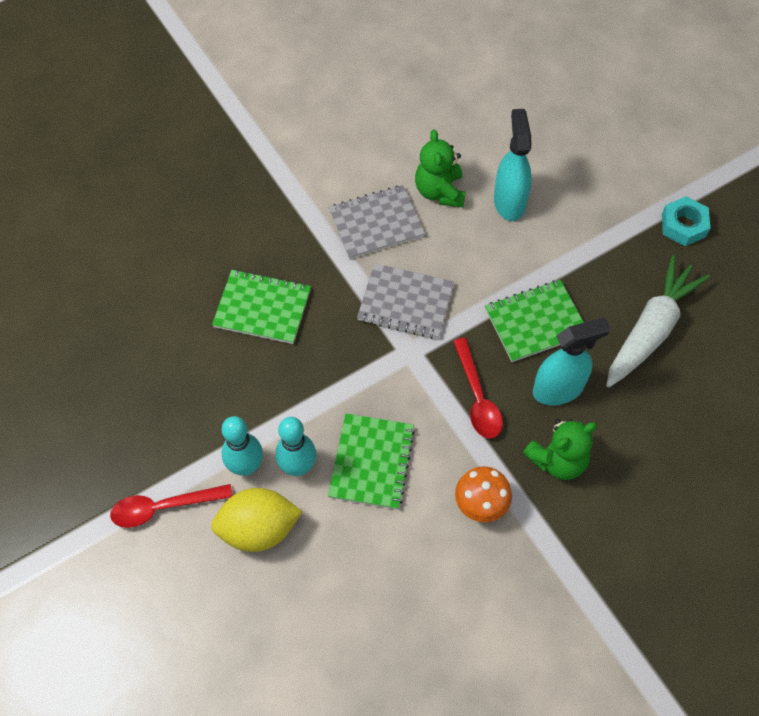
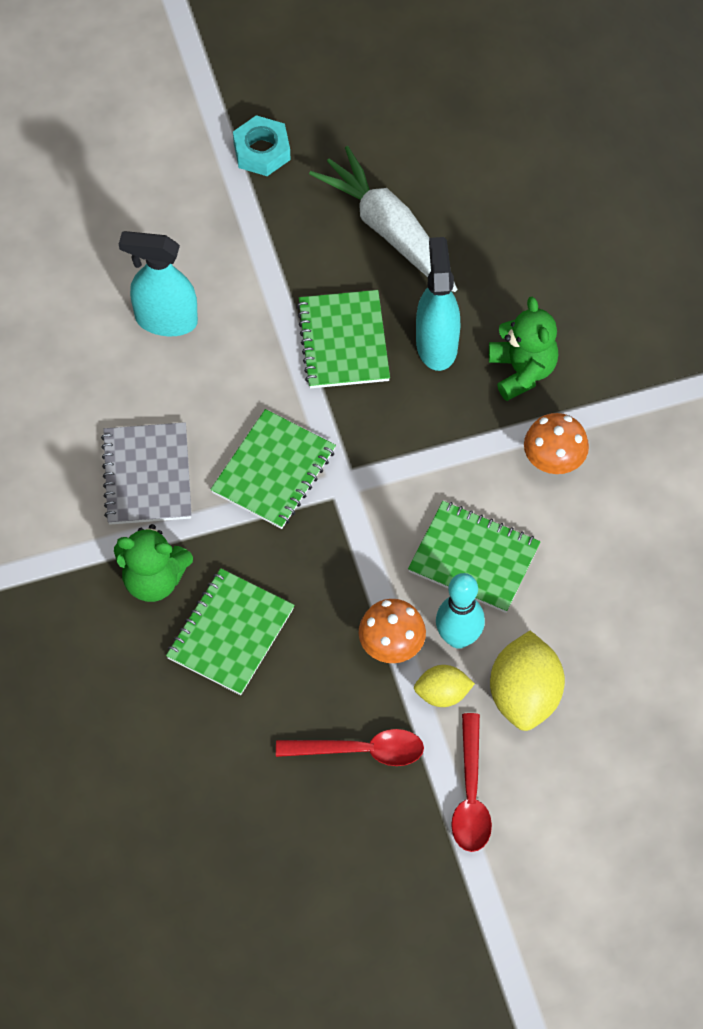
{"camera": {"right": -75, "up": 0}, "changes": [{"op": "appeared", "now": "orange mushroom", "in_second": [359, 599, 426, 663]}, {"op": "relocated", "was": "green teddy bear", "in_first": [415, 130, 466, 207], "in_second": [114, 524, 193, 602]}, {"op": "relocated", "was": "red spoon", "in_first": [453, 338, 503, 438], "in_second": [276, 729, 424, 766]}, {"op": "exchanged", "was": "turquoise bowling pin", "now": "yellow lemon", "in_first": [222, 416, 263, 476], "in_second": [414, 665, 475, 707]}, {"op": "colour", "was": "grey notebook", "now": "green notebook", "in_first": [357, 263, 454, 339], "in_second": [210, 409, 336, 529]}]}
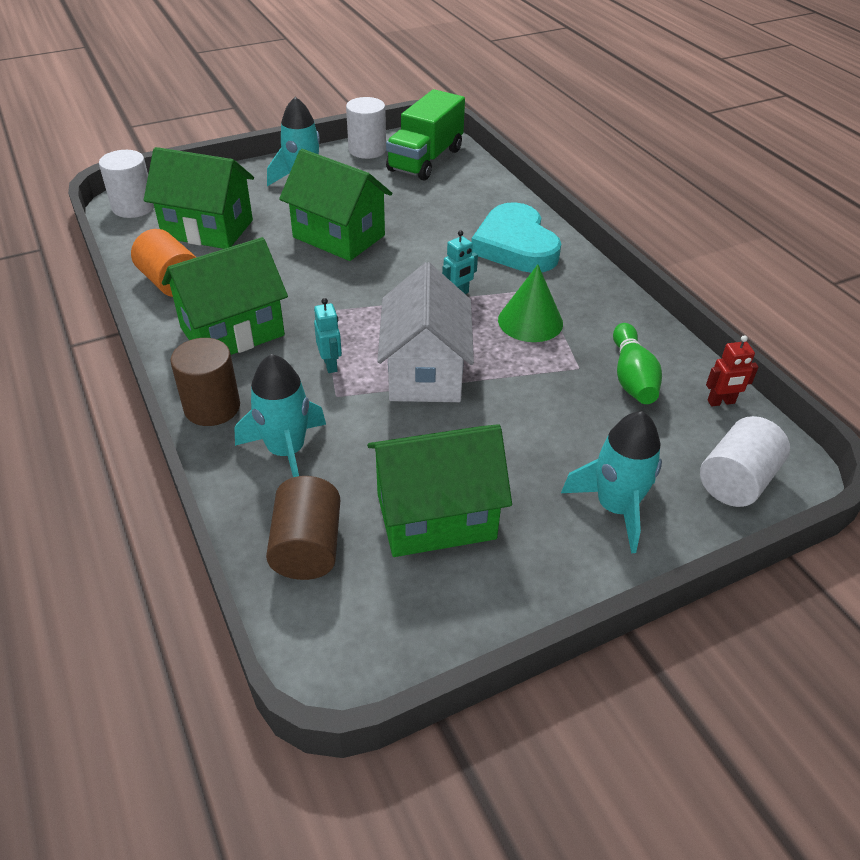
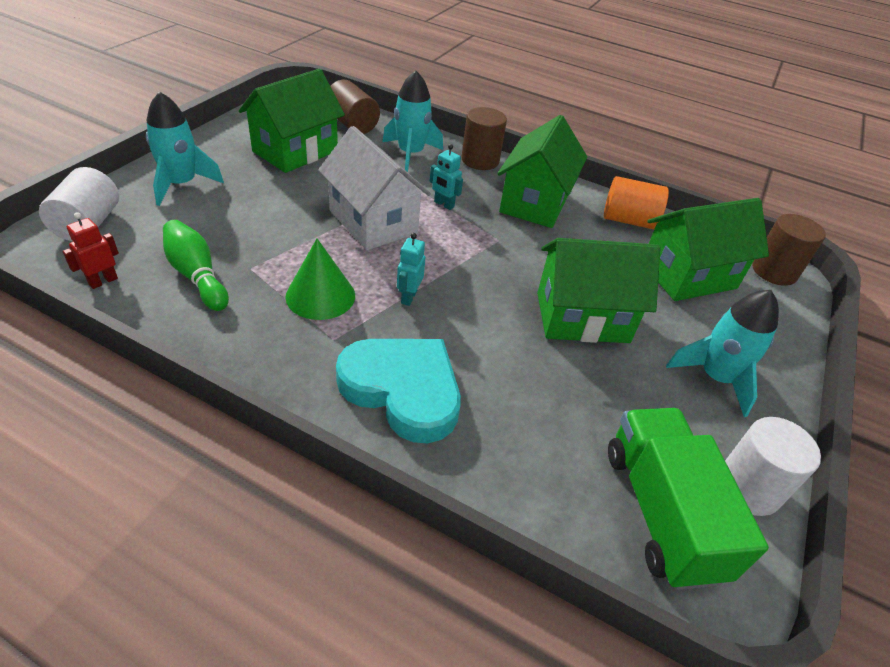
{"camera": {"right": 140, "up": 0}, "changes": [{"op": "colour", "was": "white cylinder", "now": "brown cylinder", "in_first": [99, 150, 154, 218], "in_second": [752, 214, 826, 286]}]}
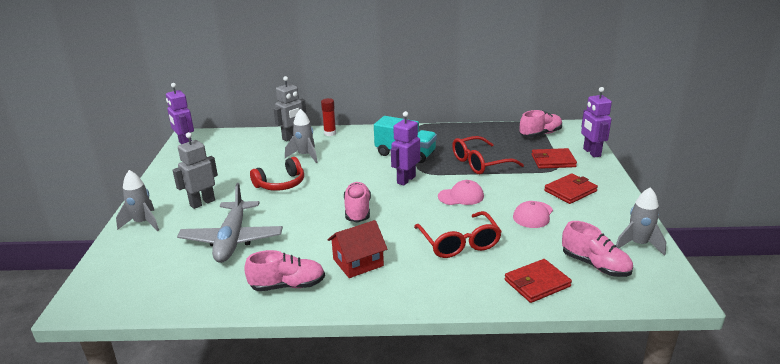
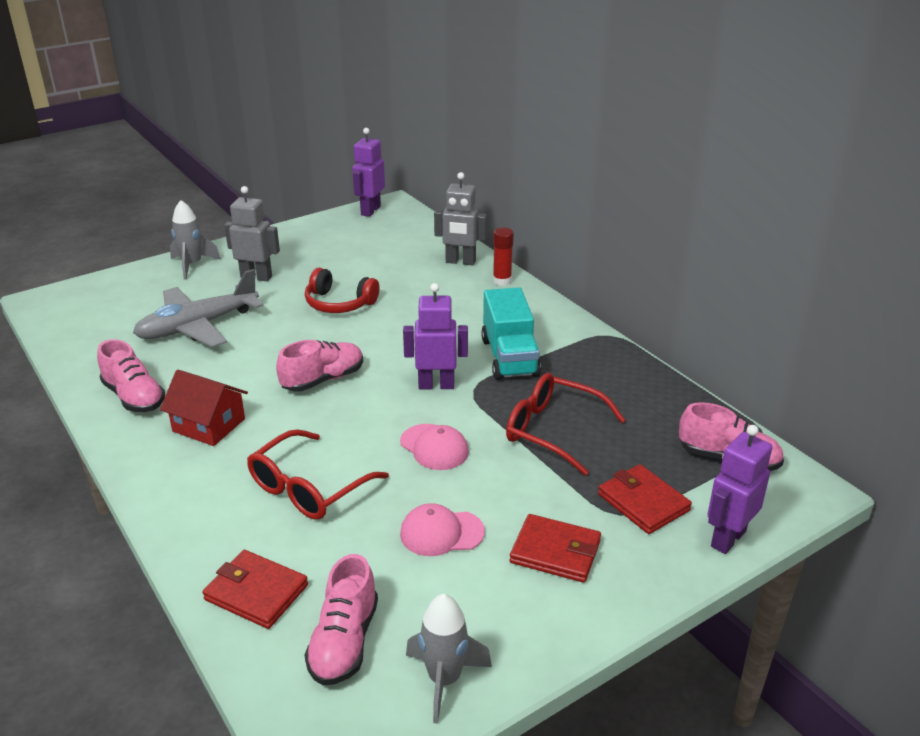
{"camera": {"right": 55, "up": 5}, "changes": [{"op": "missing", "was": "grey rocket", "in_first": [285, 109, 318, 163]}]}
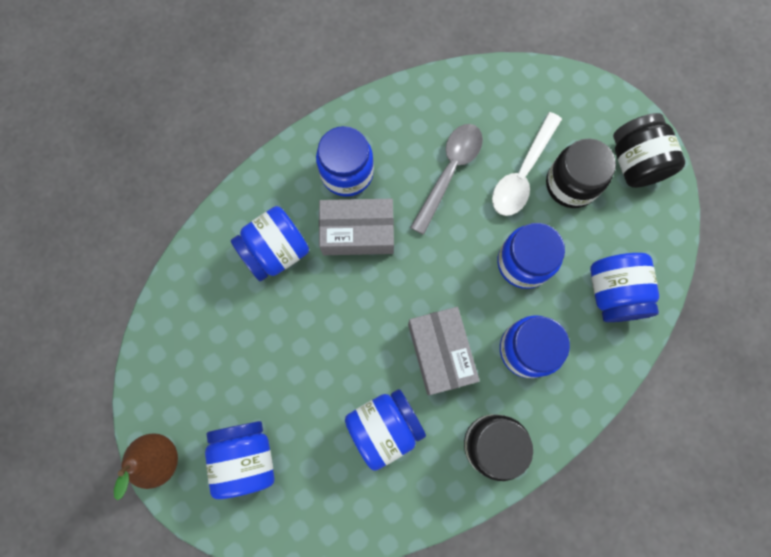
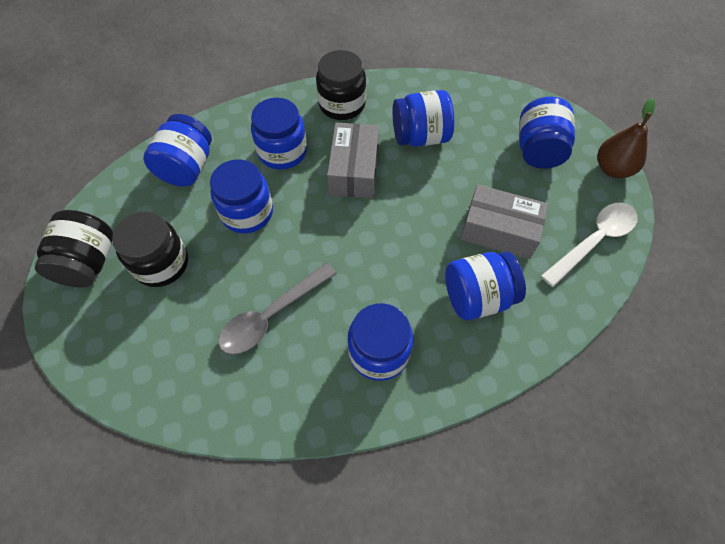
{"camera": {"right": -160, "up": -15}, "changes": [{"op": "relocated", "was": "grey box", "in_first": [319, 199, 394, 255], "in_second": [460, 185, 548, 259]}, {"op": "relocated", "was": "white spoon", "in_first": [492, 112, 562, 216], "in_second": [541, 203, 638, 287]}]}
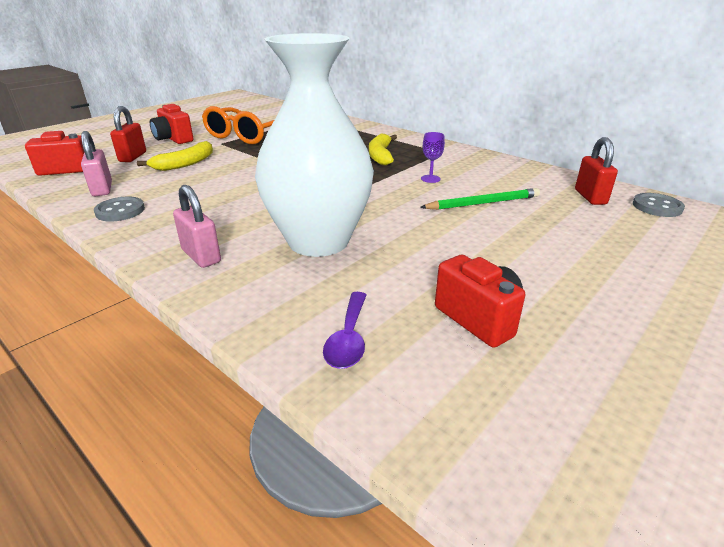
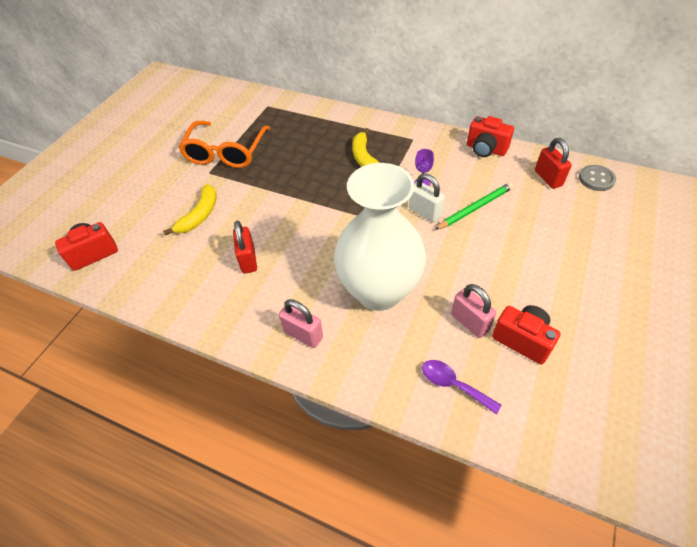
{"camera": {"right": -15, "up": 20}, "changes": [{"op": "missing", "was": "grey button", "in_first": [94, 197, 145, 221]}, {"op": "appeared", "now": "white padlock", "in_second": [409, 173, 445, 222]}, {"op": "relocated", "was": "pink padlock", "in_first": [81, 131, 112, 196], "in_second": [451, 284, 496, 338]}, {"op": "relocated", "was": "red padlock", "in_first": [110, 106, 146, 162], "in_second": [233, 221, 257, 274]}, {"op": "relocated", "was": "red camera", "in_first": [150, 104, 194, 144], "in_second": [467, 116, 514, 157]}, {"op": "spun", "was": "purple spoon", "in_first": [323, 292, 367, 369], "in_second": [422, 360, 501, 415], "clockwise": 135}]}
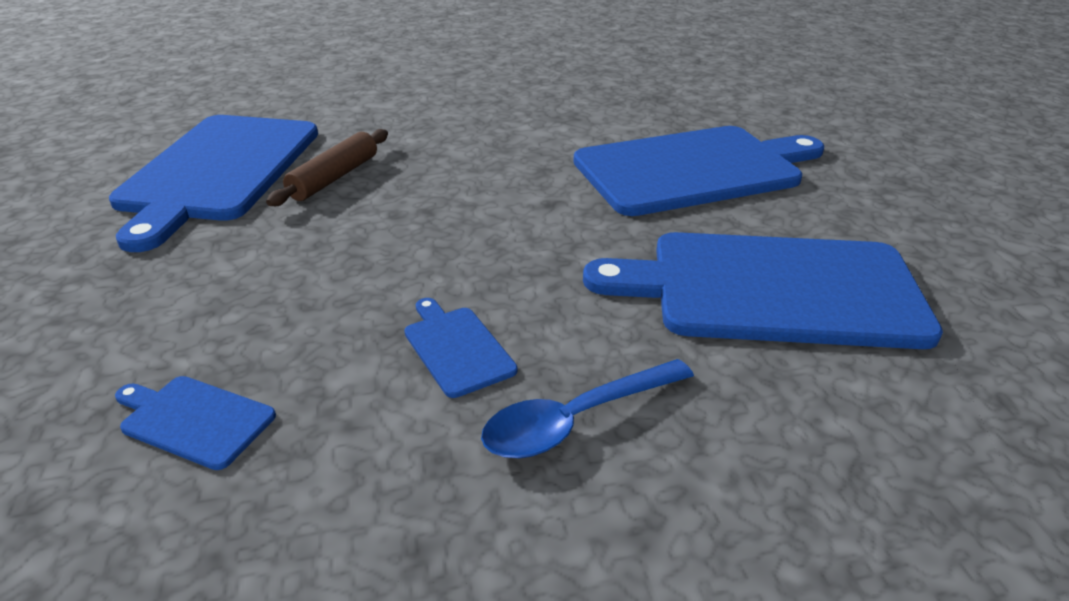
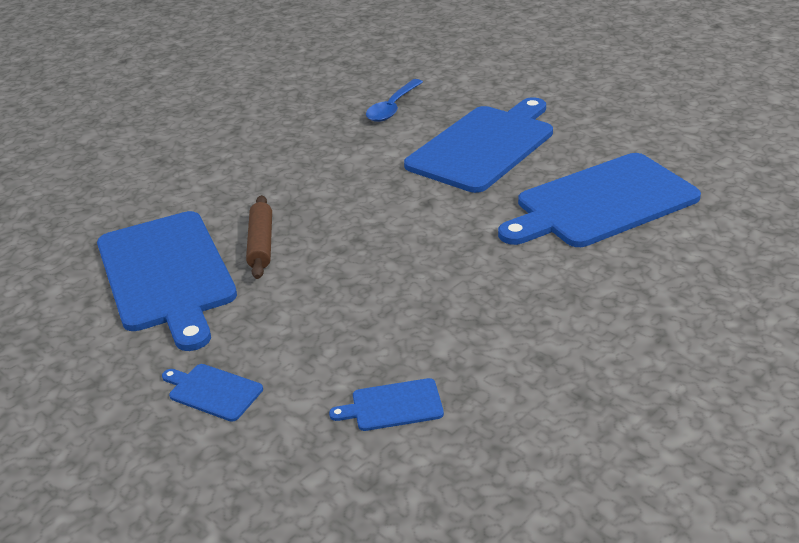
{"camera": {"right": -30, "up": 0}, "changes": [{"op": "relocated", "was": "blue cutting board", "in_first": [404, 298, 518, 398], "in_second": [162, 364, 263, 422]}, {"op": "relocated", "was": "blue spoon", "in_first": [481, 359, 694, 458], "in_second": [366, 79, 423, 122]}]}
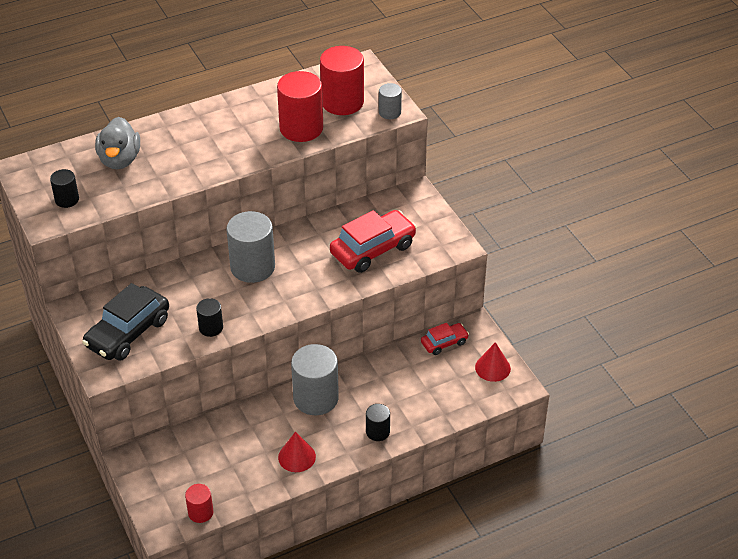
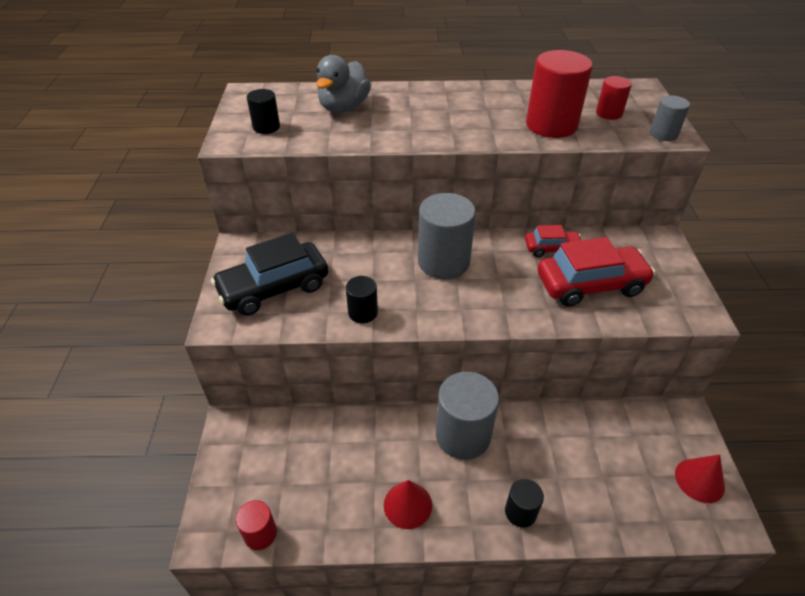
{"camera": {"right": 25, "up": 0}, "changes": [{"op": "relocated", "was": "red car", "in_first": [421, 323, 469, 355], "in_second": [525, 225, 581, 257]}, {"op": "size", "was": "red cylinder", "in_first": [320, 46, 364, 115], "in_second": [596, 76, 632, 120], "ratio": 0.52}]}
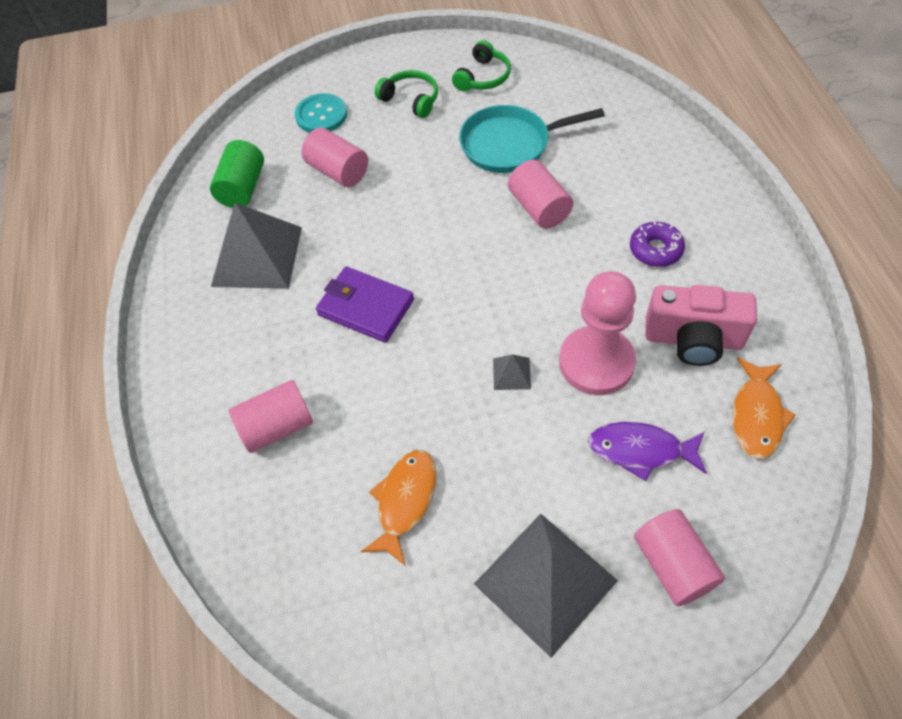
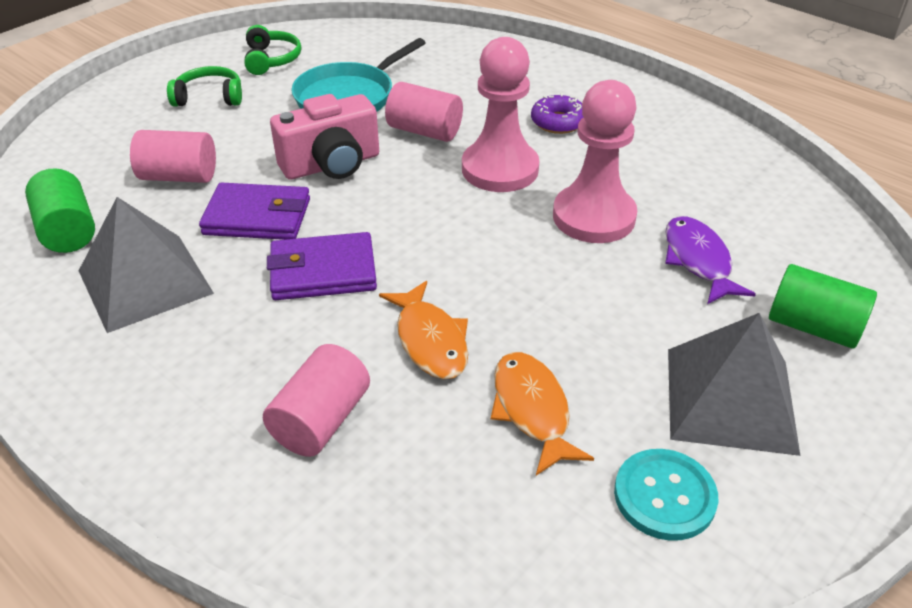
{"camera": {"right": -40, "up": -15}, "changes": [{"op": "missing", "was": "grey pyramid", "in_first": [493, 354, 531, 390]}, {"op": "appeared", "now": "purple wallet", "in_second": [199, 182, 310, 240]}, {"op": "appeared", "now": "pink pawn", "in_second": [462, 37, 539, 192]}, {"op": "relocated", "was": "turquoise button", "in_first": [295, 93, 347, 133], "in_second": [614, 449, 718, 541]}, {"op": "relocated", "was": "pink camera", "in_first": [645, 285, 757, 366], "in_second": [270, 94, 379, 180]}, {"op": "relocated", "was": "orange fish", "in_first": [732, 357, 796, 459], "in_second": [379, 281, 468, 379]}, {"op": "colour", "was": "pink cylinder", "now": "green cylinder", "in_first": [634, 509, 725, 606], "in_second": [769, 264, 877, 348]}, {"op": "spun", "was": "purple fish", "in_first": [588, 422, 707, 481], "in_second": [665, 216, 756, 304], "clockwise": 105}]}
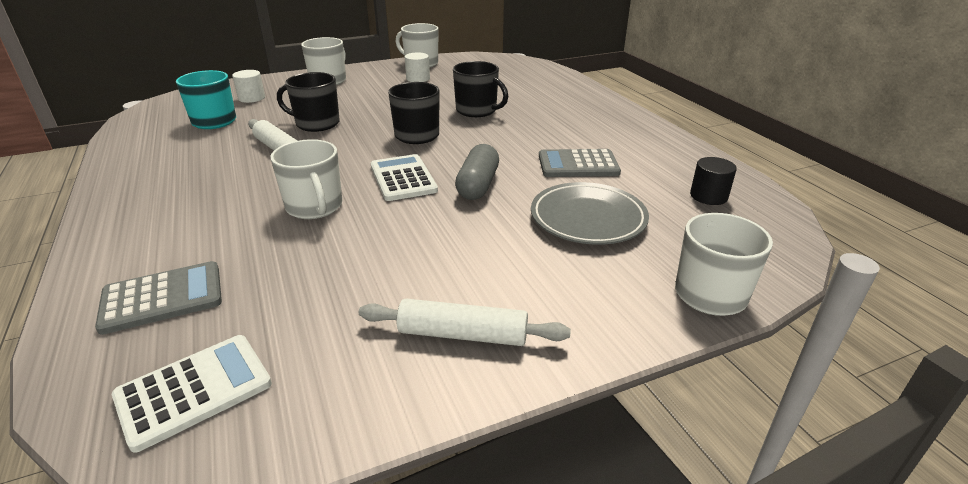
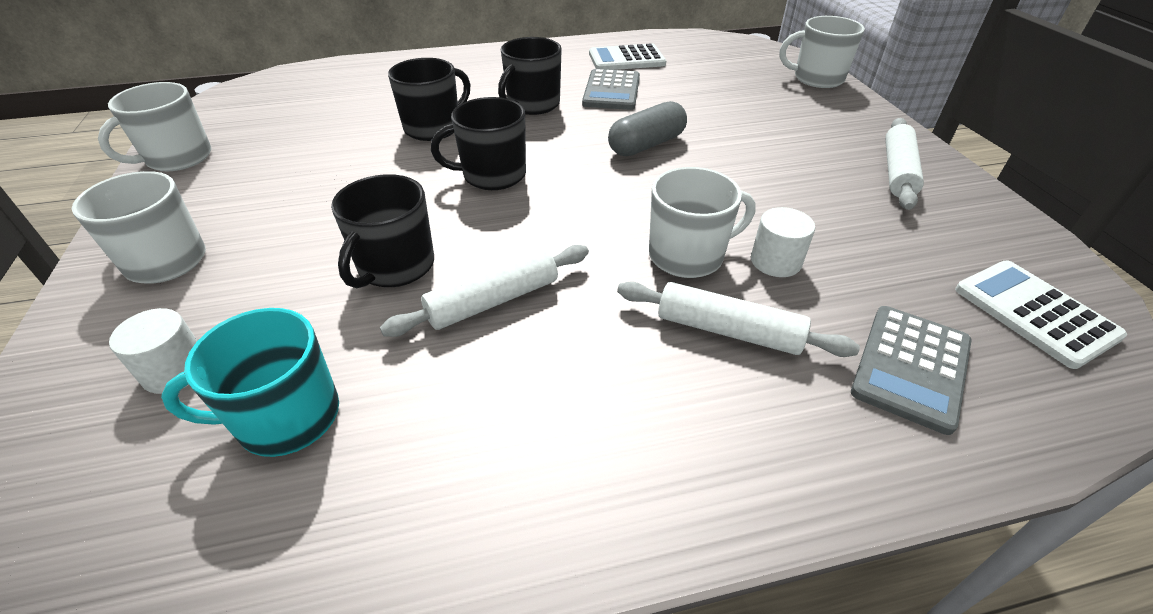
{"camera": {"right": -80, "up": 10}, "changes": [{"op": "missing", "was": "grey plate", "in_first": [531, 182, 649, 245]}, {"op": "missing", "was": "black cylinder", "in_first": [690, 157, 737, 205]}, {"op": "appeared", "now": "black mug", "in_second": [498, 37, 562, 115]}, {"op": "appeared", "now": "white rolling pin", "in_second": [617, 281, 860, 357]}, {"op": "relocated", "was": "white calculator", "in_first": [371, 154, 438, 201], "in_second": [589, 43, 666, 70]}, {"op": "relocated", "was": "white cylinder", "in_first": [405, 52, 430, 82], "in_second": [751, 207, 815, 277]}, {"op": "spun", "was": "grey calculator", "in_first": [95, 261, 222, 335], "in_second": [851, 306, 972, 435], "clockwise": -135}, {"op": "spun", "was": "grey capsule", "in_first": [455, 144, 499, 200], "in_second": [608, 101, 687, 156], "clockwise": -60}]}
